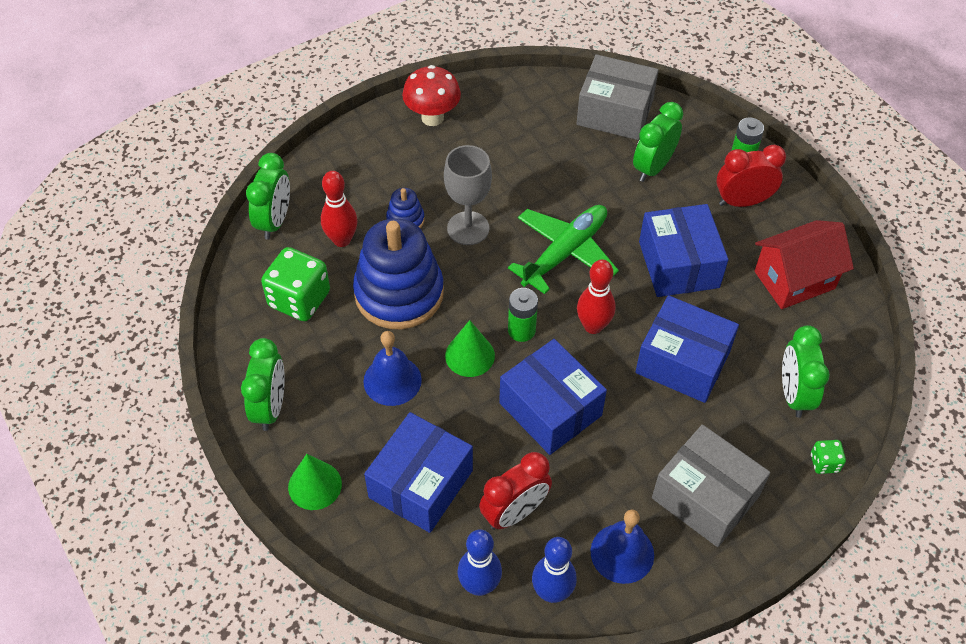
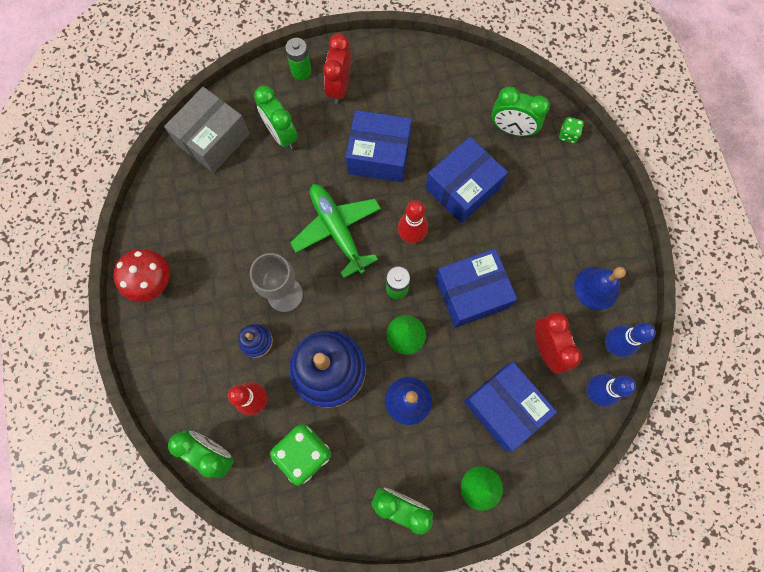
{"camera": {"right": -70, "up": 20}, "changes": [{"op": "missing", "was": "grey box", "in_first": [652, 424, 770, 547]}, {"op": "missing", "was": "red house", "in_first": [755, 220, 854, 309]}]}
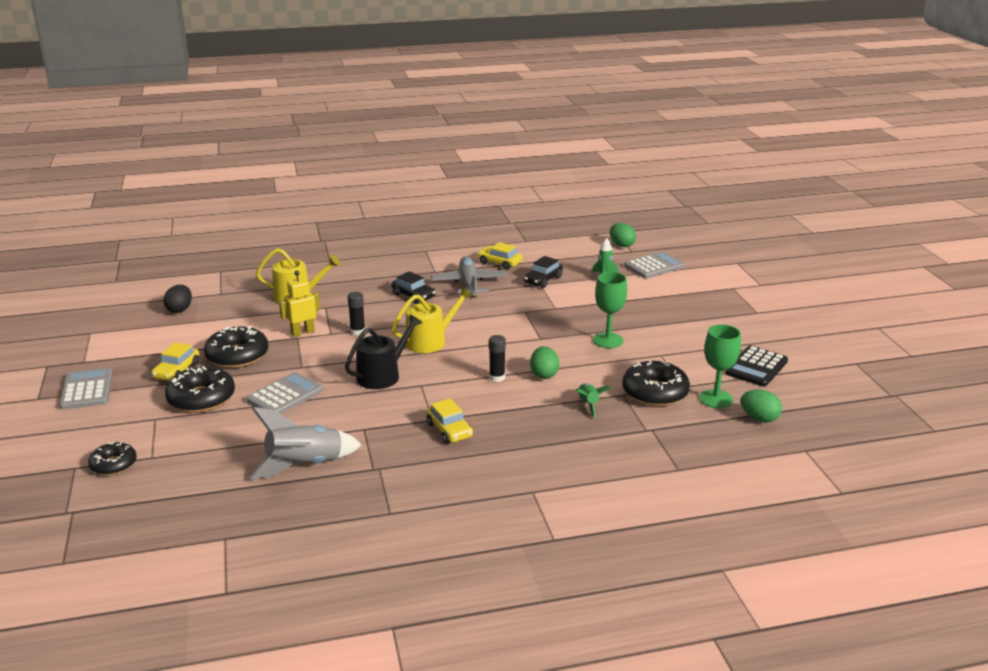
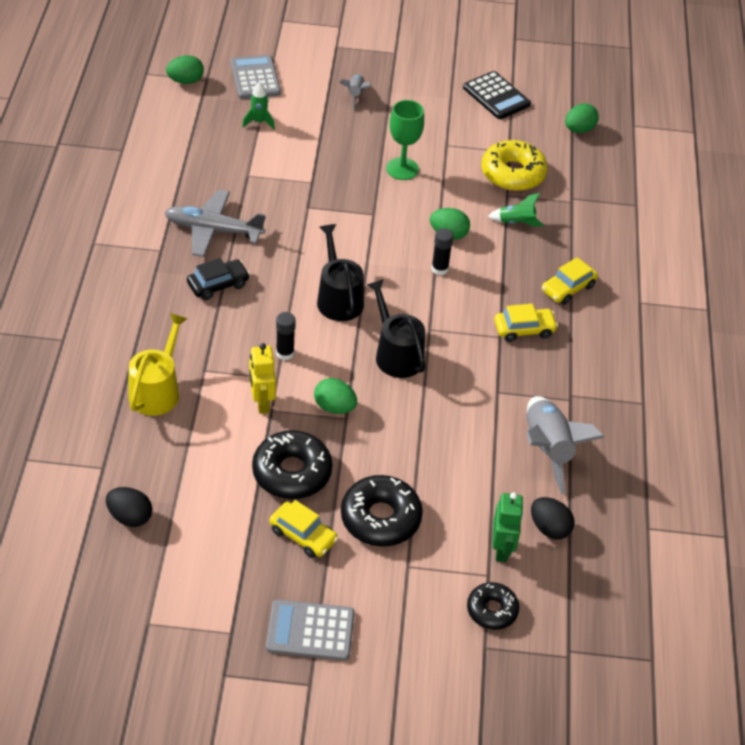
{"camera": {"right": -75, "up": 20}, "changes": [{"op": "missing", "was": "grey calculator", "in_first": [246, 372, 323, 414]}, {"op": "missing", "was": "black car", "in_first": [524, 256, 563, 288]}, {"op": "missing", "was": "green goblet", "in_first": [699, 324, 741, 408]}, {"op": "appeared", "now": "green egg", "in_second": [314, 378, 357, 414]}, {"op": "appeared", "now": "grey rocket", "in_second": [339, 75, 371, 110]}, {"op": "appeared", "now": "green robot", "in_second": [492, 492, 524, 562]}, {"op": "appeared", "now": "black egg", "in_second": [531, 497, 575, 540]}, {"op": "relocated", "was": "yellow car", "in_first": [477, 242, 522, 270], "in_second": [542, 257, 598, 305]}, {"op": "colour", "was": "yellow watering can", "now": "black watering can", "in_first": [392, 286, 473, 353], "in_second": [317, 224, 364, 321]}, {"op": "colour", "was": "black donut", "now": "yellow donut", "in_first": [622, 360, 690, 406], "in_second": [481, 140, 548, 191]}]}
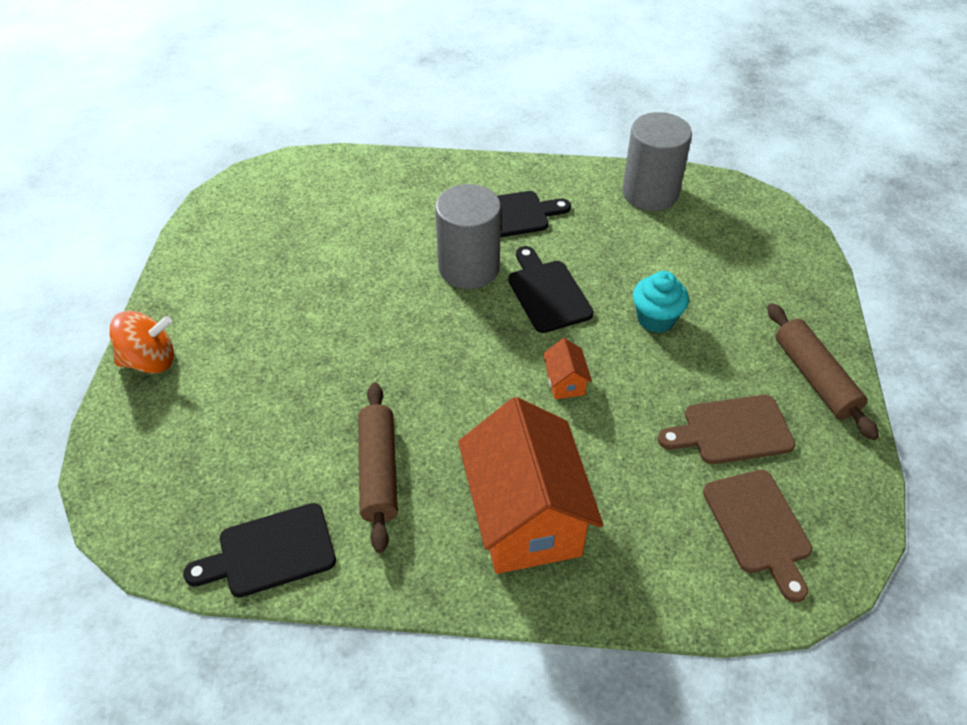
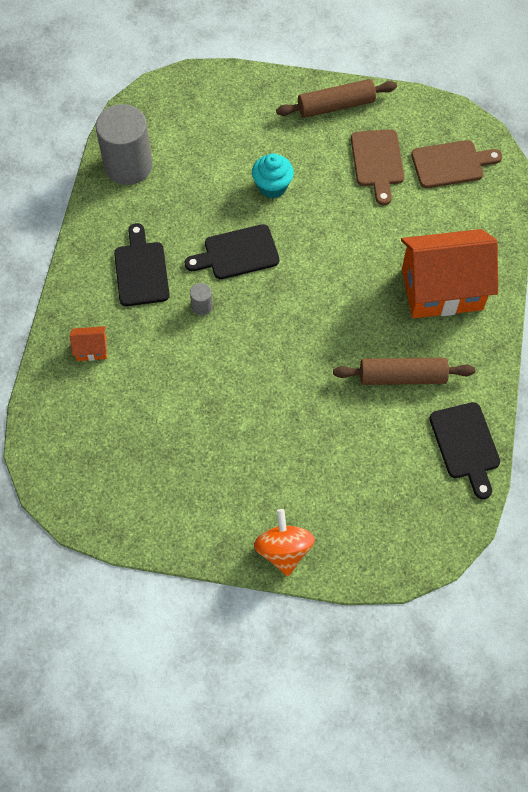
{"camera": {"right": -85, "up": 15}, "changes": [{"op": "relocated", "was": "orange house", "in_first": [543, 338, 592, 399], "in_second": [70, 326, 107, 361]}, {"op": "size", "was": "grey cylinder", "in_first": [435, 184, 501, 289], "in_second": [190, 283, 213, 315], "ratio": 0.41}]}
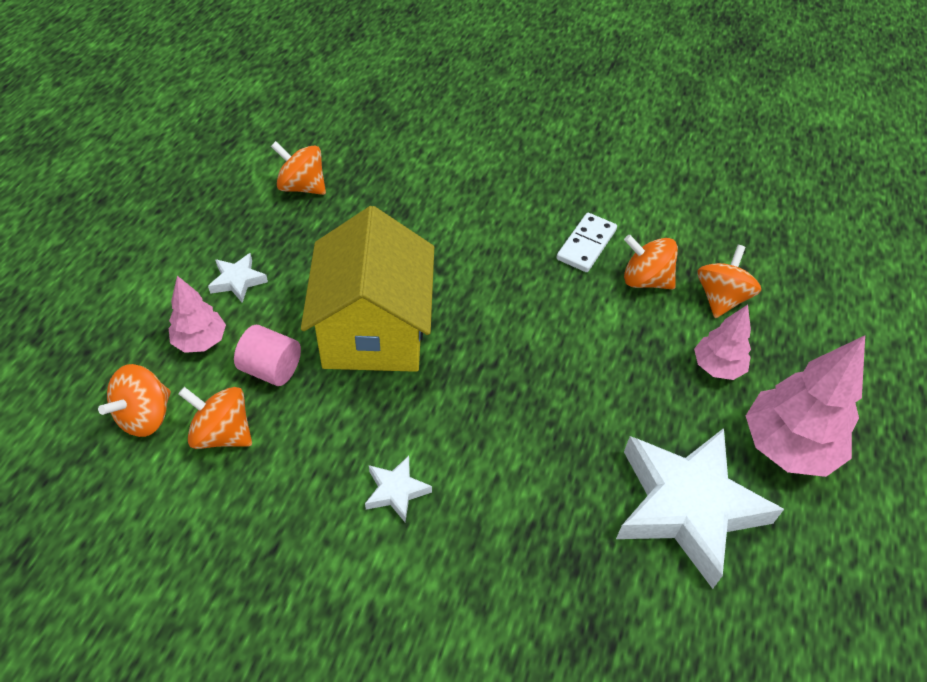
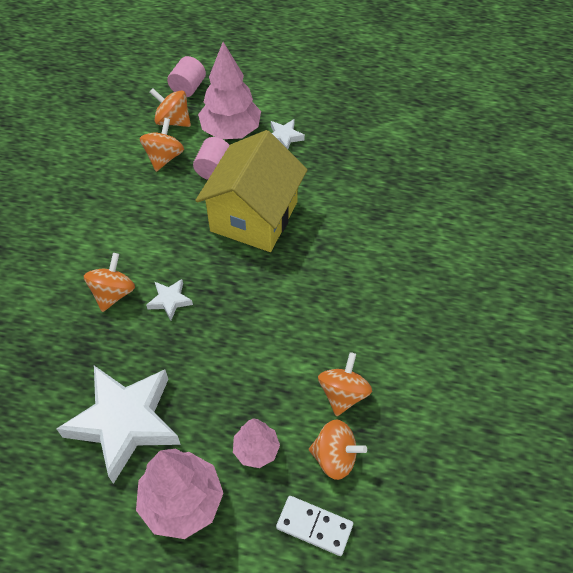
{"camera": {"right": 85, "up": 5}, "changes": [{"op": "appeared", "now": "pink cylinder", "in_second": [167, 56, 206, 97]}, {"op": "relocated", "was": "orange spinning top", "in_first": [271, 141, 326, 195], "in_second": [84, 253, 135, 312]}, {"op": "relocated", "was": "white star", "in_first": [365, 456, 432, 522], "in_second": [146, 279, 193, 321]}, {"op": "relocated", "was": "white domino", "in_first": [556, 213, 617, 272], "in_second": [276, 496, 353, 556]}, {"op": "spun", "was": "yellow house", "in_first": [301, 206, 434, 372], "in_second": [195, 130, 308, 252], "clockwise": -60}, {"op": "size", "was": "pink tree", "in_first": [169, 276, 226, 353], "in_second": [198, 42, 261, 139], "ratio": 1.74}]}
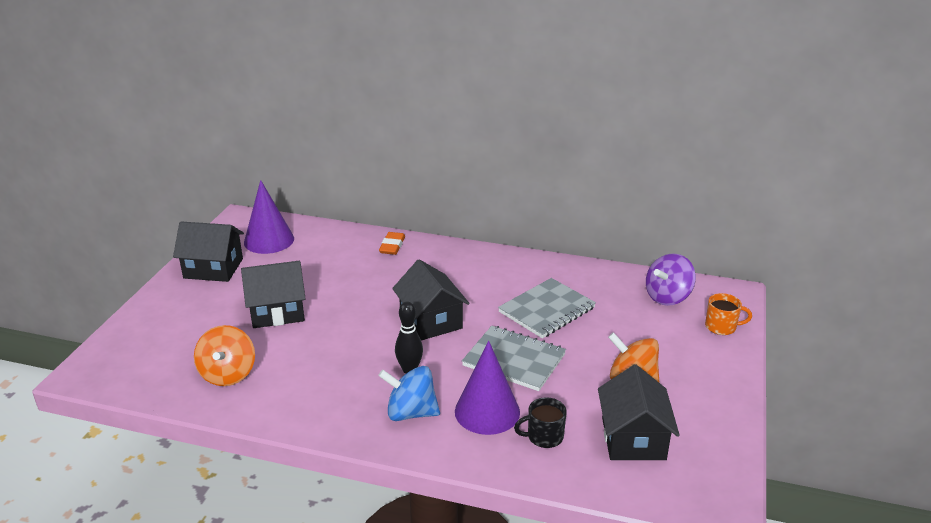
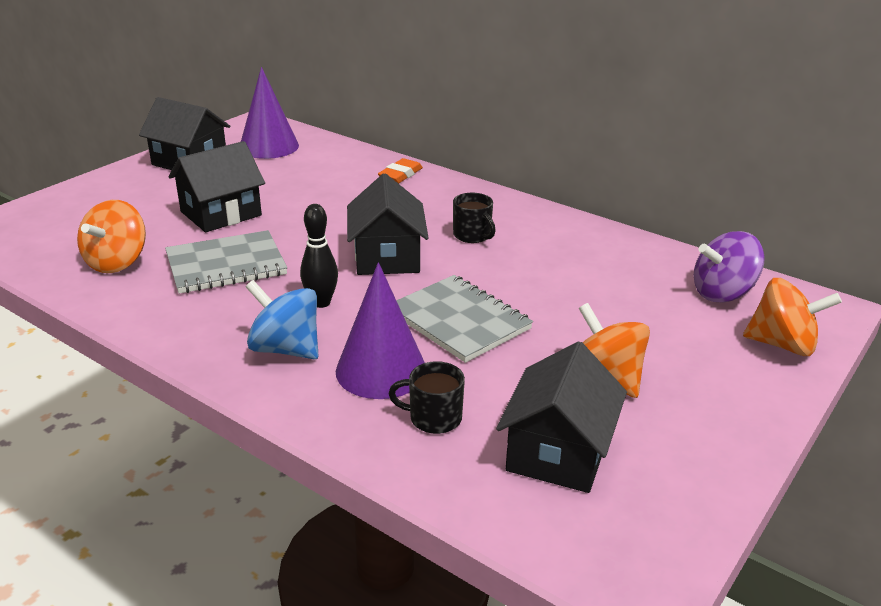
{"camera": {"right": 20, "up": 0}, "changes": [{"op": "appeared", "now": "black mug", "in_second": [453, 193, 496, 243]}, {"op": "relocated", "was": "grey notebook", "in_first": [498, 278, 596, 338], "in_second": [165, 230, 287, 294]}, {"op": "exchanged", "was": "orange mug", "now": "orange spinning top", "in_first": [705, 293, 752, 335], "in_second": [743, 278, 842, 356]}, {"op": "spun", "was": "black house", "in_first": [241, 261, 306, 328], "in_second": [169, 141, 265, 232], "clockwise": -45}]}
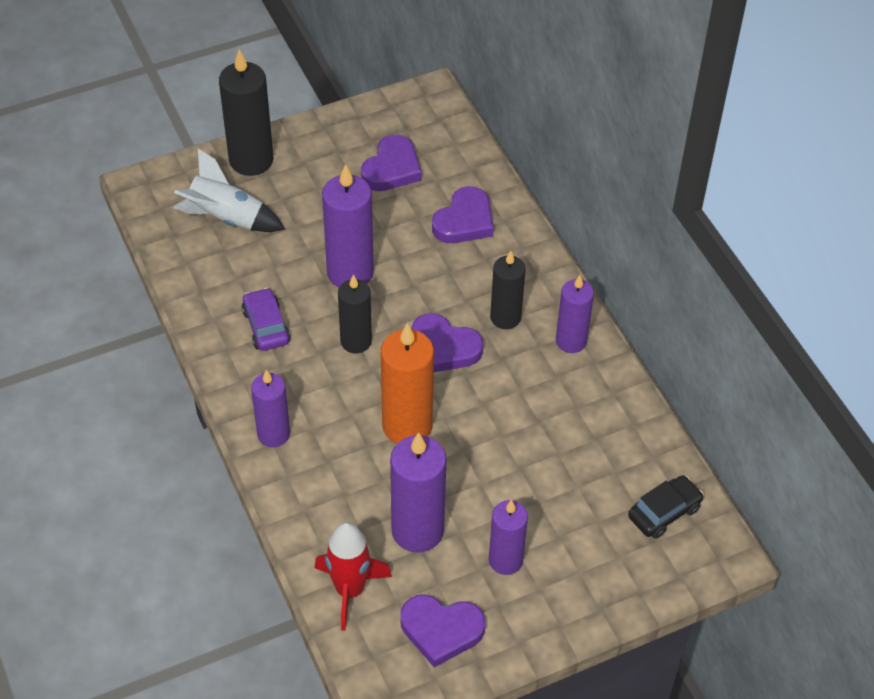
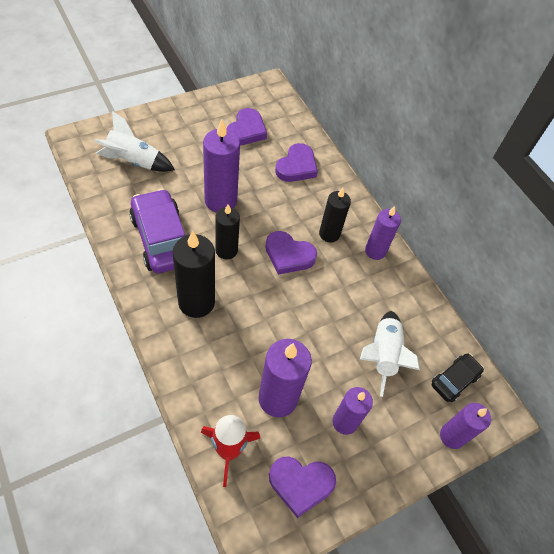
{"camera": {"right": -10, "up": 5}, "changes": [{"op": "missing", "was": "orange candle", "in_first": [381, 323, 434, 444]}, {"op": "appeared", "now": "white rocket", "in_second": [360, 311, 420, 397]}, {"op": "relocated", "was": "black candle", "in_first": [219, 50, 273, 176], "in_second": [173, 231, 215, 318]}, {"op": "relocated", "was": "purple candle", "in_first": [251, 370, 290, 447], "in_second": [440, 403, 491, 449]}, {"op": "size", "was": "purple car", "in_first": [242, 288, 291, 351], "in_second": [129, 189, 185, 273], "ratio": 1.81}]}
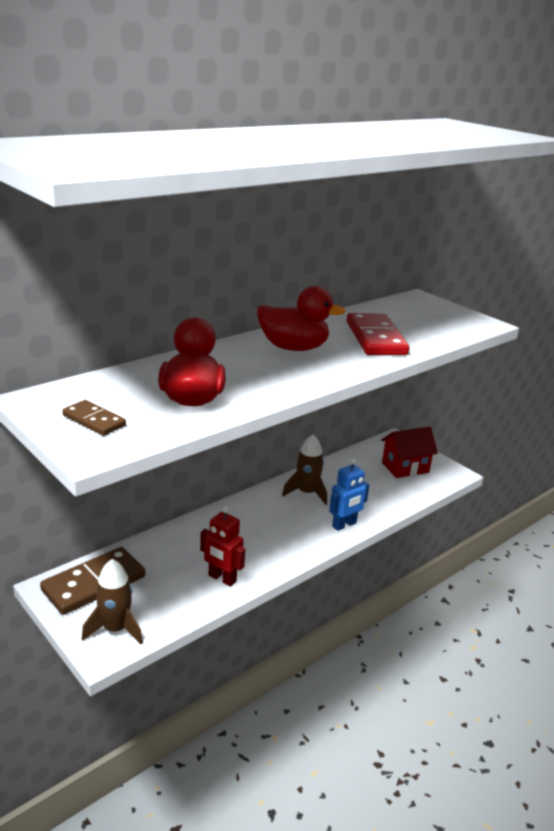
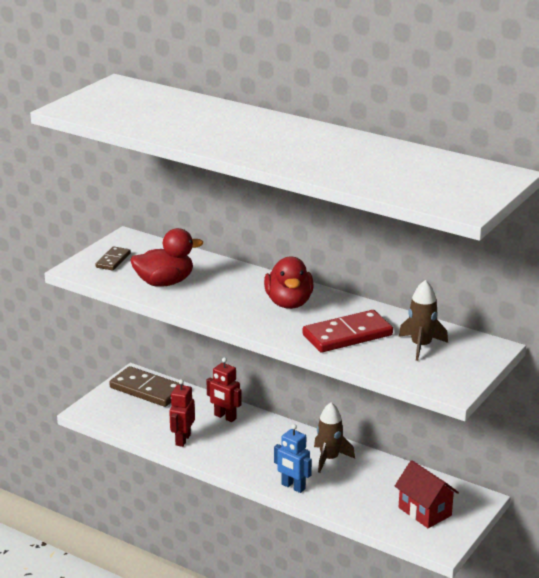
{"camera": {"right": 75, "up": 0}, "changes": [{"op": "appeared", "now": "red robot", "in_second": [206, 357, 242, 422]}, {"op": "relocated", "was": "brown rocket", "in_first": [82, 559, 143, 644], "in_second": [399, 280, 448, 361]}]}
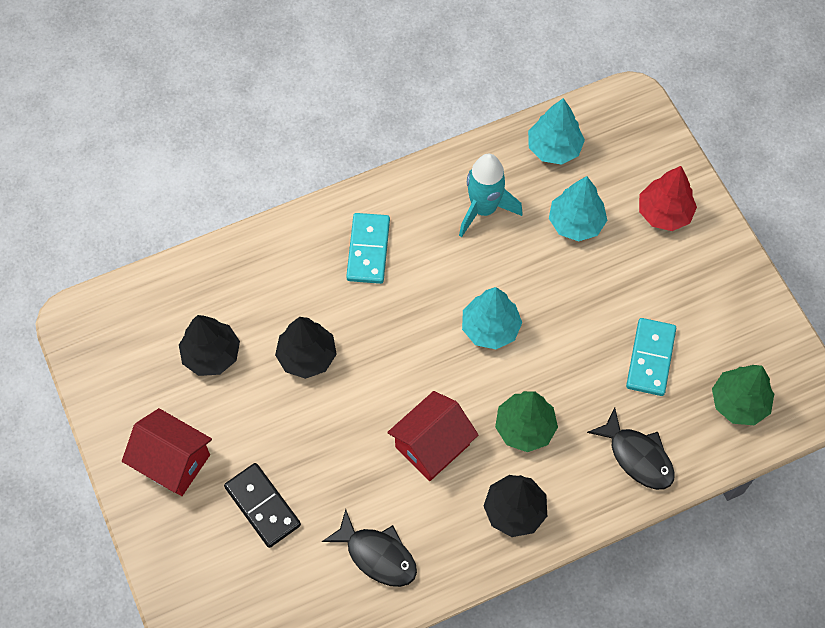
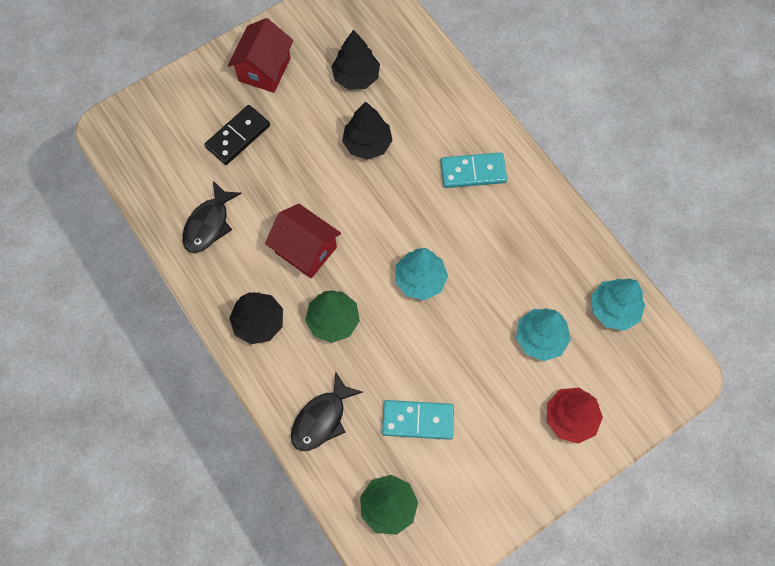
{"camera": {"right": 80, "up": 5}, "changes": [{"op": "missing", "was": "turquoise rocket", "in_first": [459, 154, 523, 237]}]}
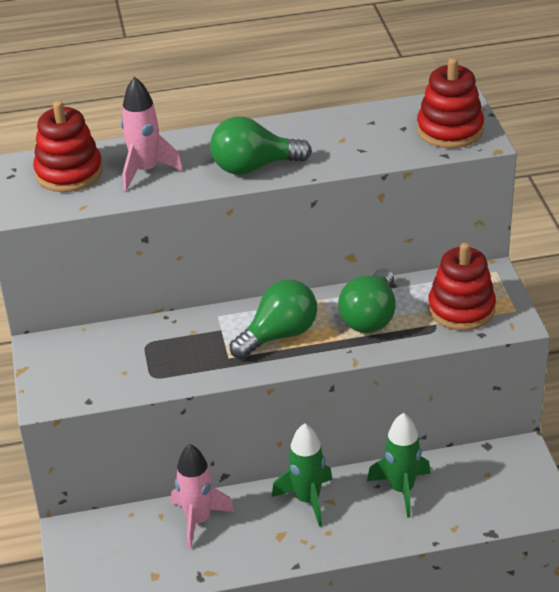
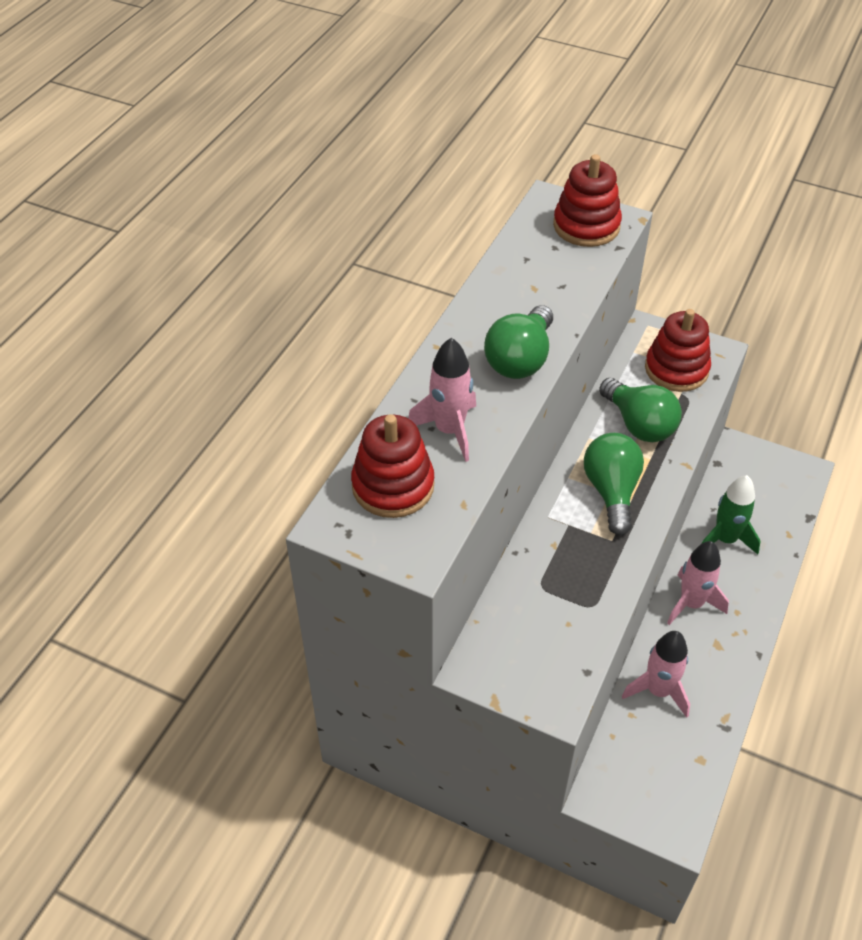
{"camera": {"right": -55, "up": 10}, "changes": [{"op": "colour", "was": "green rocket", "now": "pink rocket", "in_first": [272, 423, 332, 527], "in_second": [667, 541, 729, 625]}]}
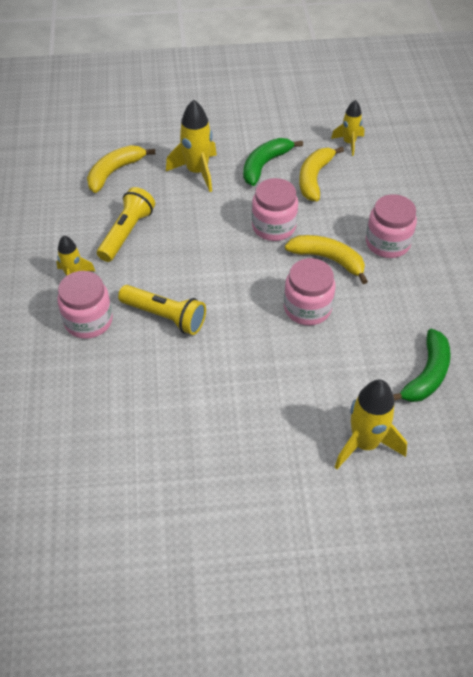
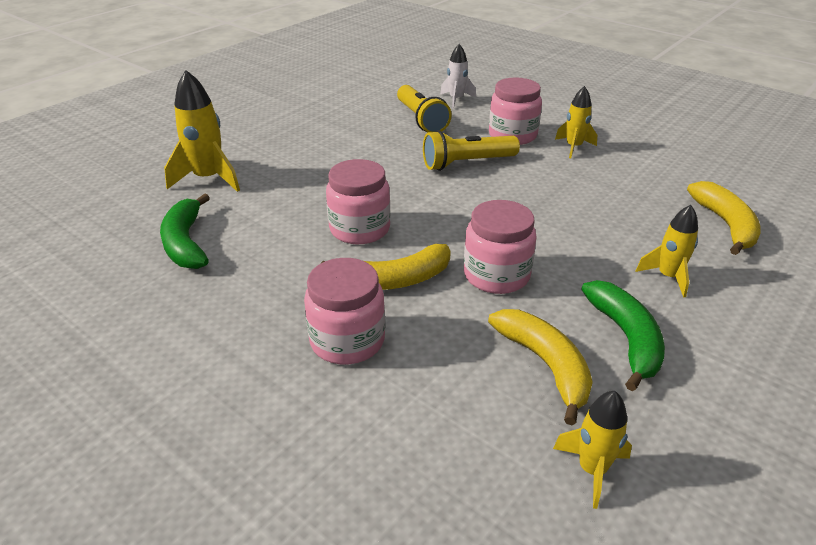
{"camera": {"right": 135, "up": -15}, "changes": [{"op": "appeared", "now": "white rocket", "in_second": [440, 44, 476, 109]}, {"op": "relocated", "was": "yellow flashlight", "in_first": [97, 187, 155, 262], "in_second": [397, 85, 452, 132]}, {"op": "size", "was": "yellow rocket", "in_first": [166, 100, 217, 192], "in_second": [636, 205, 698, 298], "ratio": 0.62}]}
